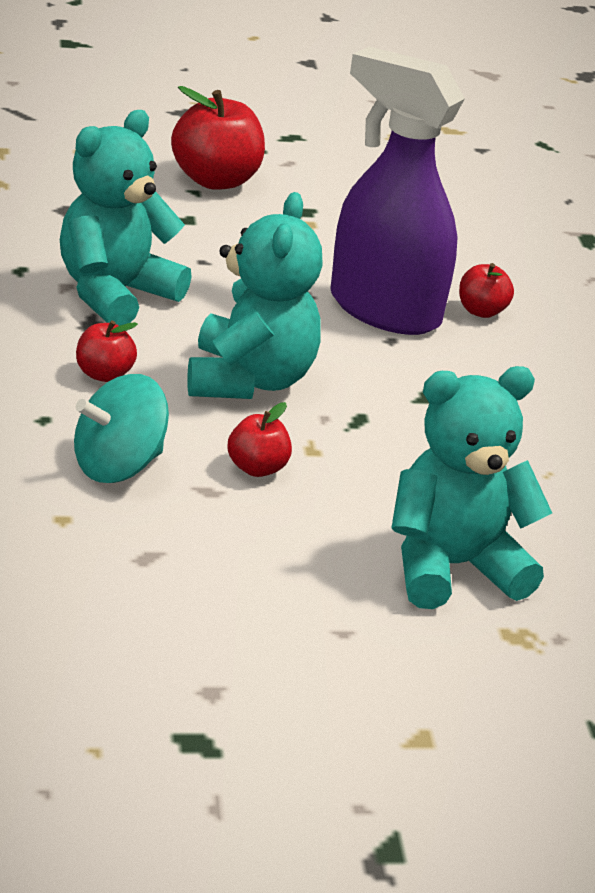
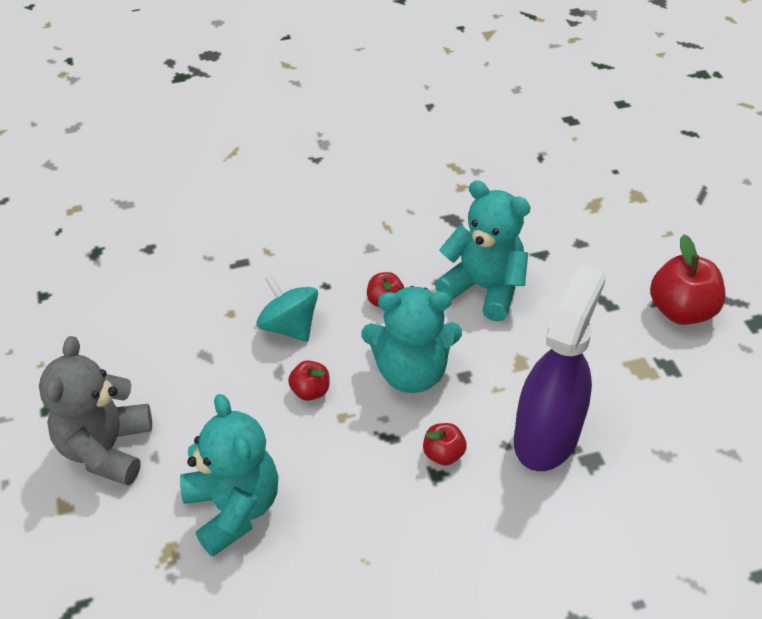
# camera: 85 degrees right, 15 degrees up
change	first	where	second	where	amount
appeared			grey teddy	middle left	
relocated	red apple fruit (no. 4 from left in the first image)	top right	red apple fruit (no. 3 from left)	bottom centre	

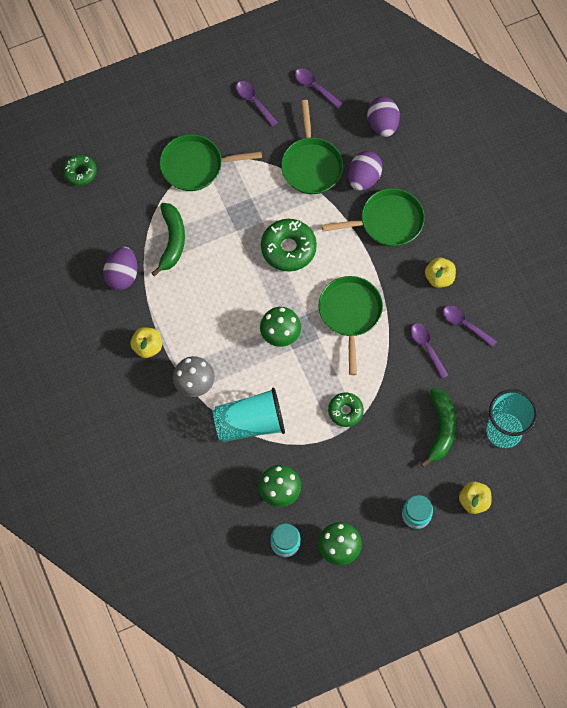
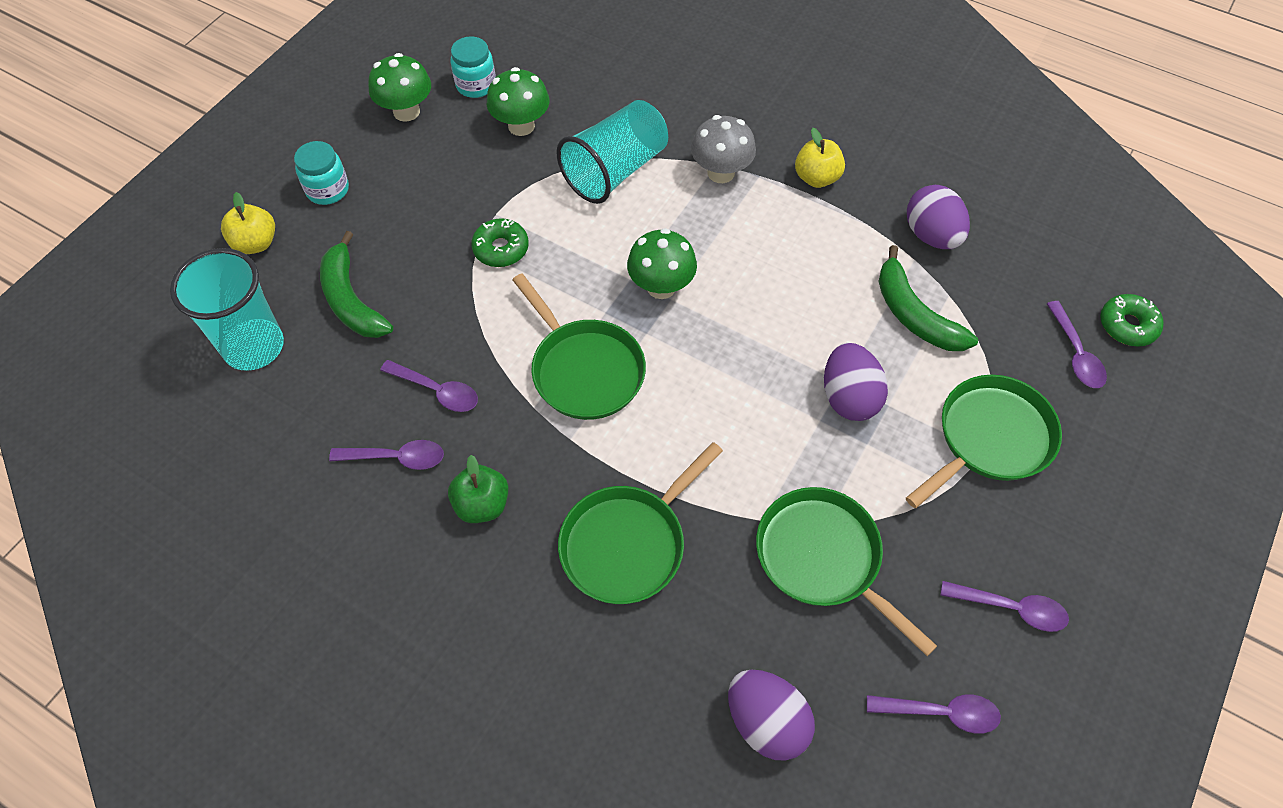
# camera: 145 degrees right, 10 degrees down
change	first	where	second	where	amount
missing	green donut (no. 2 from left)	centre			
appeared			royal purple spoon (no. 5 from left)	middle right	
relocated	royal purple egg shape (no. 2 from left)	top centre		middle right	
colour	bright yellow apple fruit (no. 2 from left)	middle right	green apple fruit	centre	

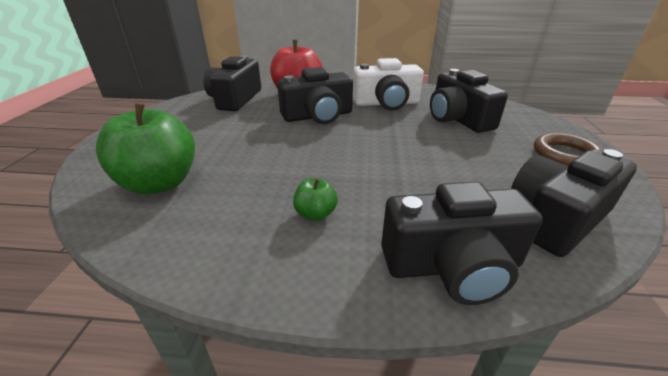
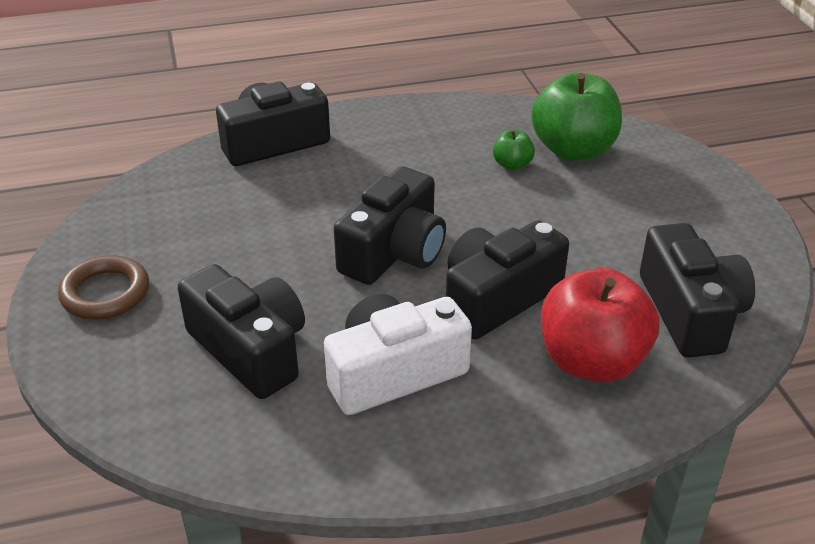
# camera: 160 degrees right, 5 degrees up
change	first	where	second	where	amount
relocated	green apple fruit (no. 2 from left in the first image)	centre	green apple fruit (no. 1 from left)	top centre	
relocated	black photo camera (no. 5 from left in the first image)	middle right	black photo camera (no. 3 from left)	centre	

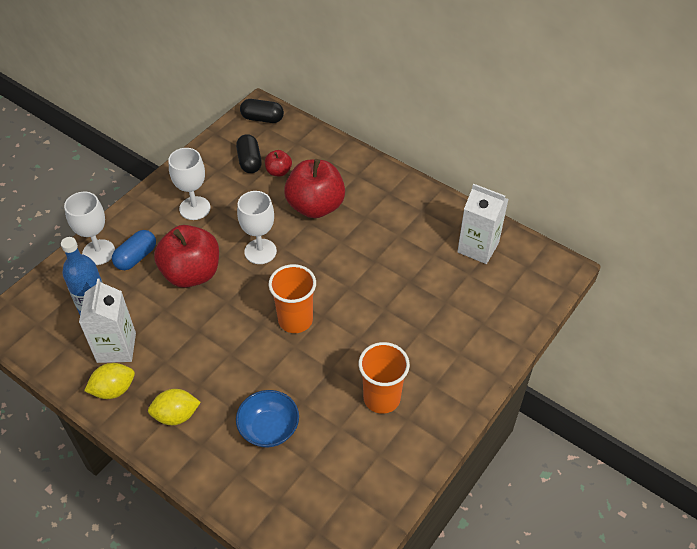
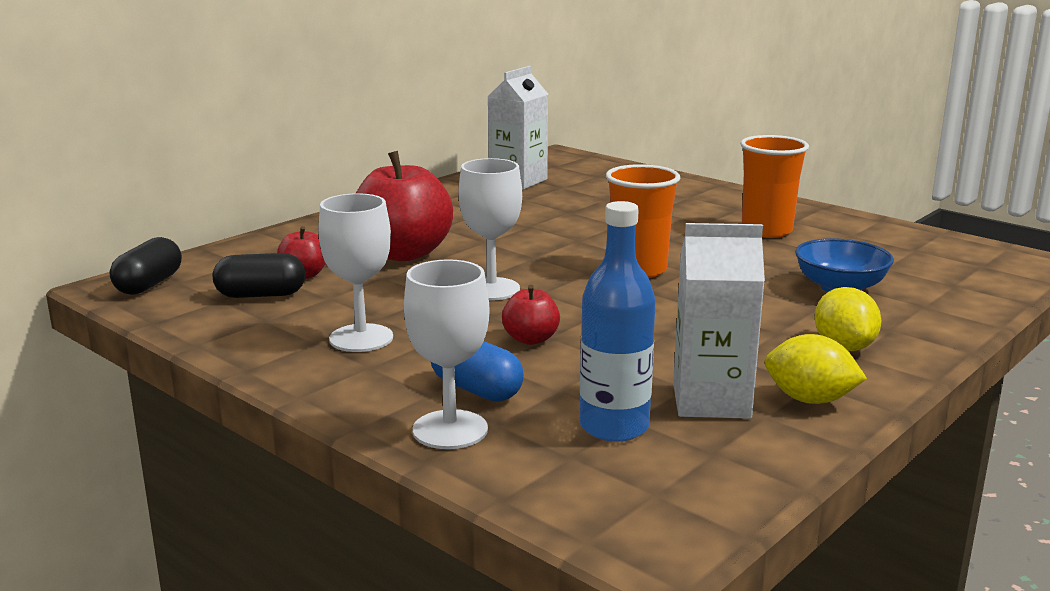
# camera: 85 degrees left, 30 degrees down
change	first	where	second	where	amount
spun	bright yellow lemon (no. 1 from left)	bottom left		middle right	45 degrees counterclockwise
size	red apple fruit (no. 1 from left in the first image)	middle left	red apple fruit (no. 3 from left)	centre	x0.47

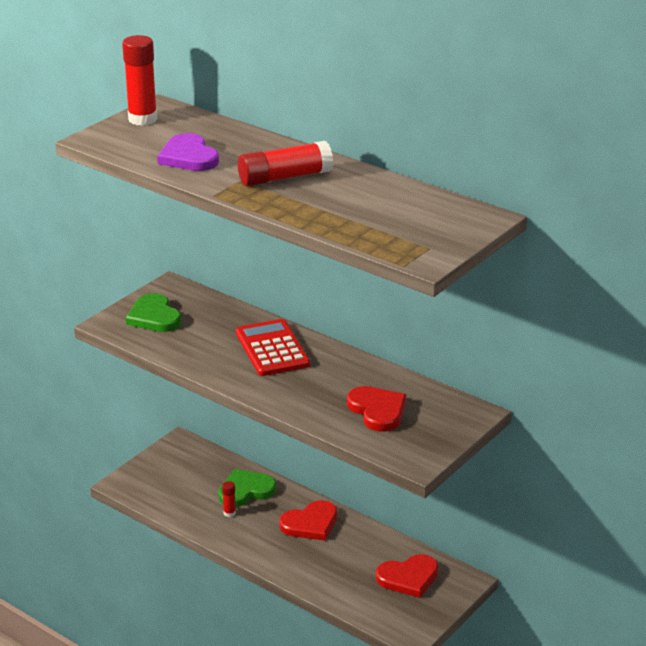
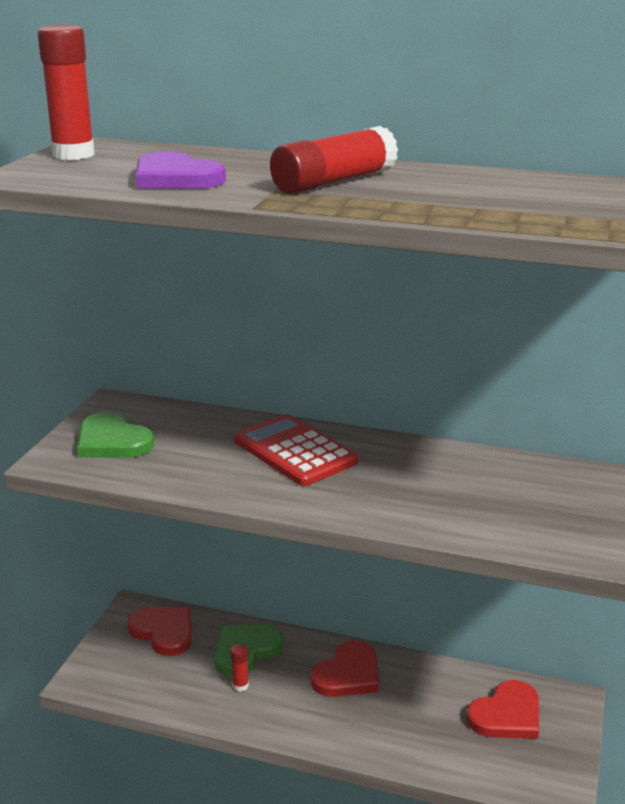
# camera: 20 degrees left, 5 degrees down
change	first	where	second	where	amount
relocated	red love heart (no. 2 from left in the first image)	centre	red love heart (no. 1 from left)	bottom left	

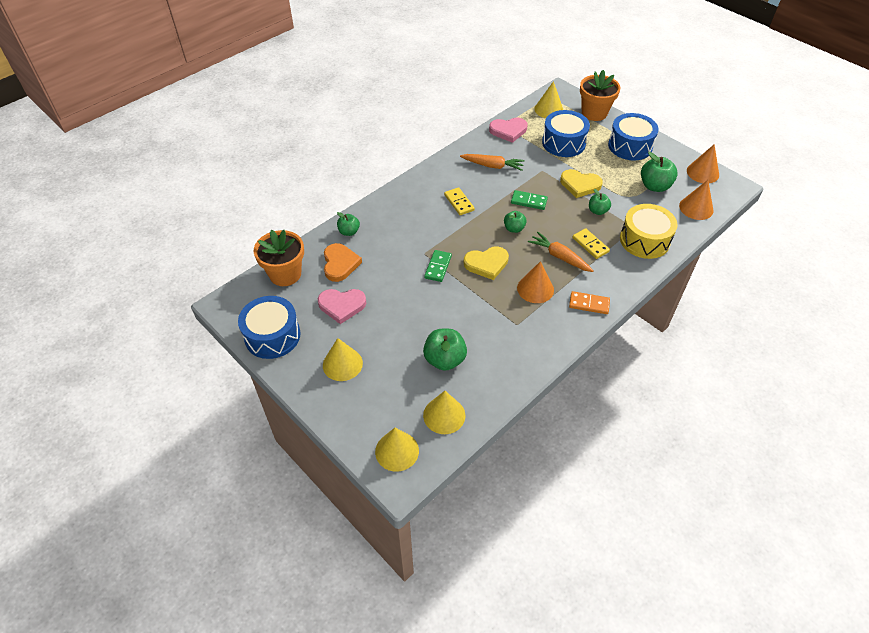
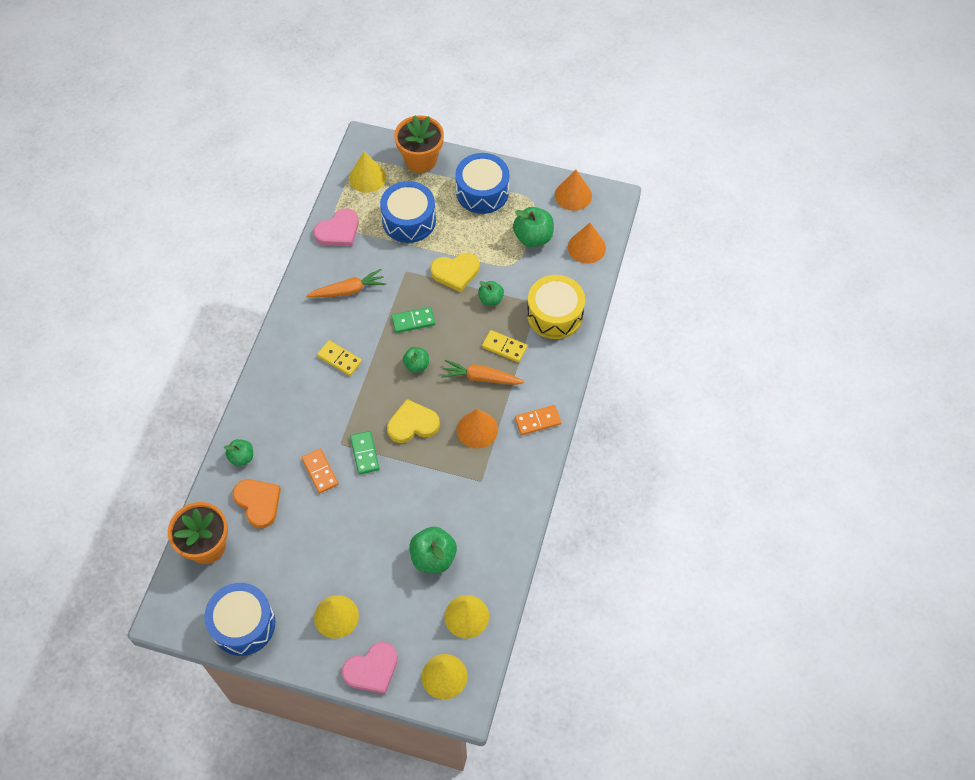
# camera: 30 degrees left, 10 degrees up
change	first	where	second	where	amount
appeared			bright orange domino (no. 1 from left)	middle left	
relocated	rose-pink love heart (no. 1 from left in the first image)	centre	rose-pink love heart (no. 2 from left)	bottom centre	
spun	bright yellow love heart (no. 1 from left)	centre		centre	150 degrees counterclockwise

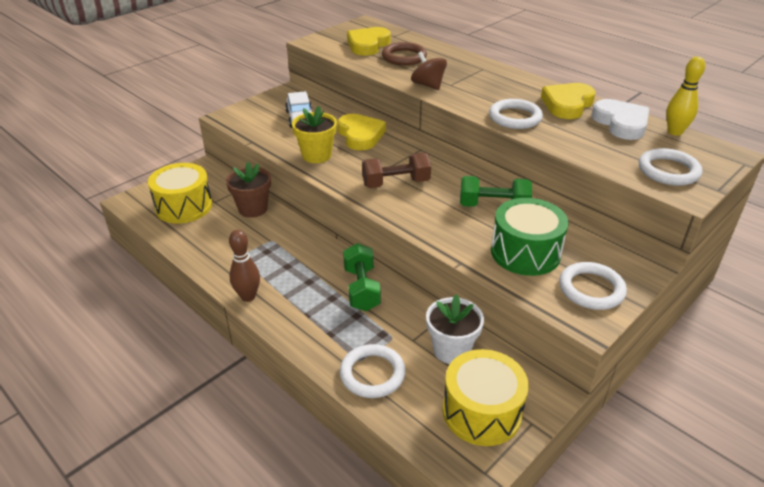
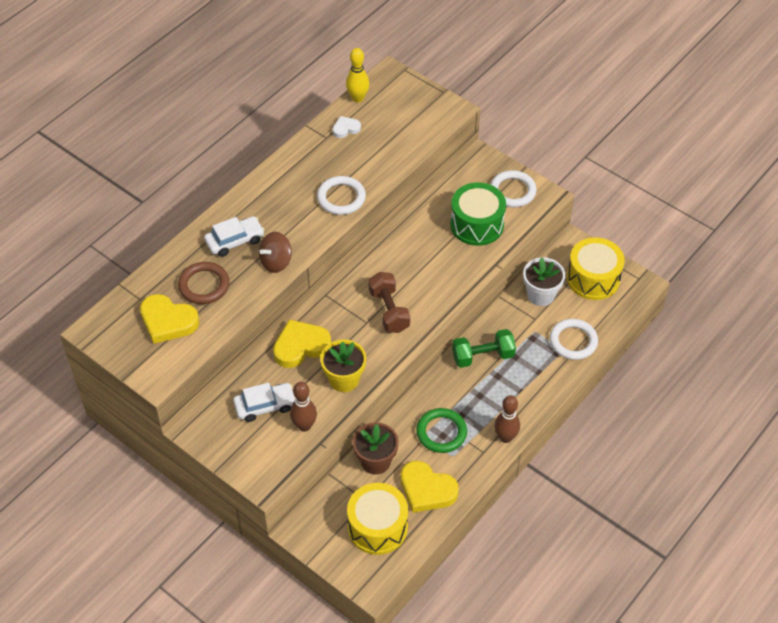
# camera: 95 degrees left, 15 degrees up
change	first	where	second	where	amount
missing	green free weight (no. 2 from left)	centre			
missing	white torus (no. 4 from left)	middle right			
appeared			white toy car (no. 1 from left)	middle left	
appeared			brown tenpin (no. 1 from left)	centre	
appeared			green torus	bottom centre	
relocated	bright yellow love heart (no. 3 from left)	top right		bottom centre	
size	white love heart	top right		top centre	x0.54

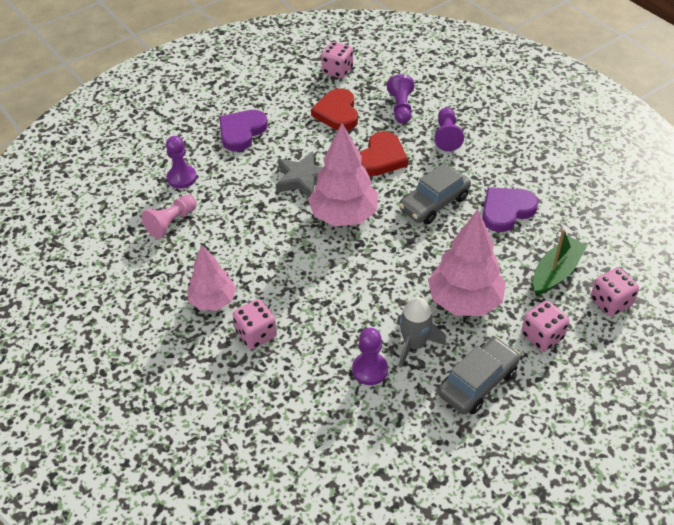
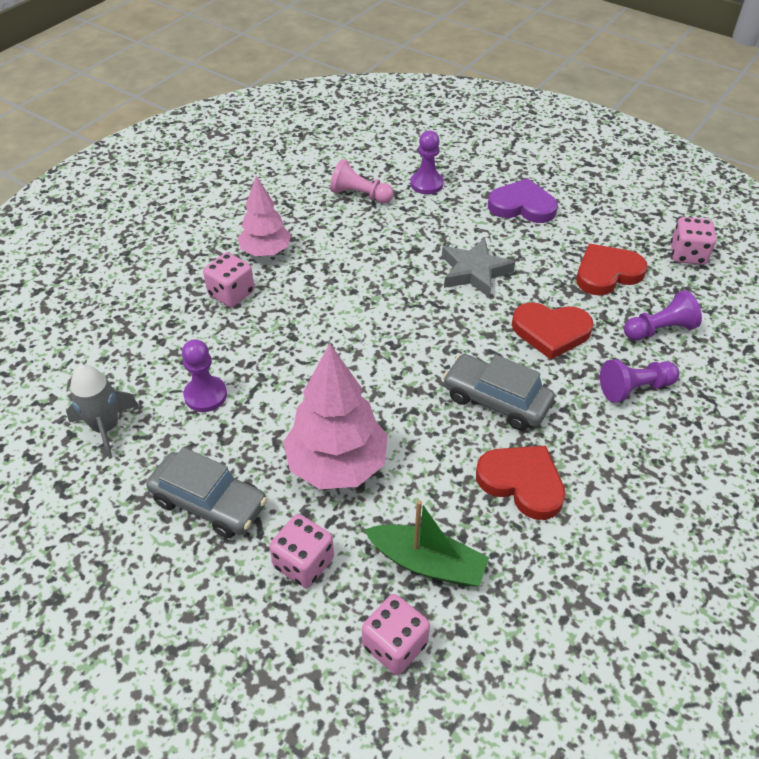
# camera: 70 degrees right, 0 degrees up
change	first	where	second	where	amount
missing	rose-pink tree (no. 2 from left)	top centre			
relocated	grey toy rocket	centre		middle left	
colour	royal purple love heart (no. 2 from left)	middle right	red love heart (no. 1 from left)	middle right	

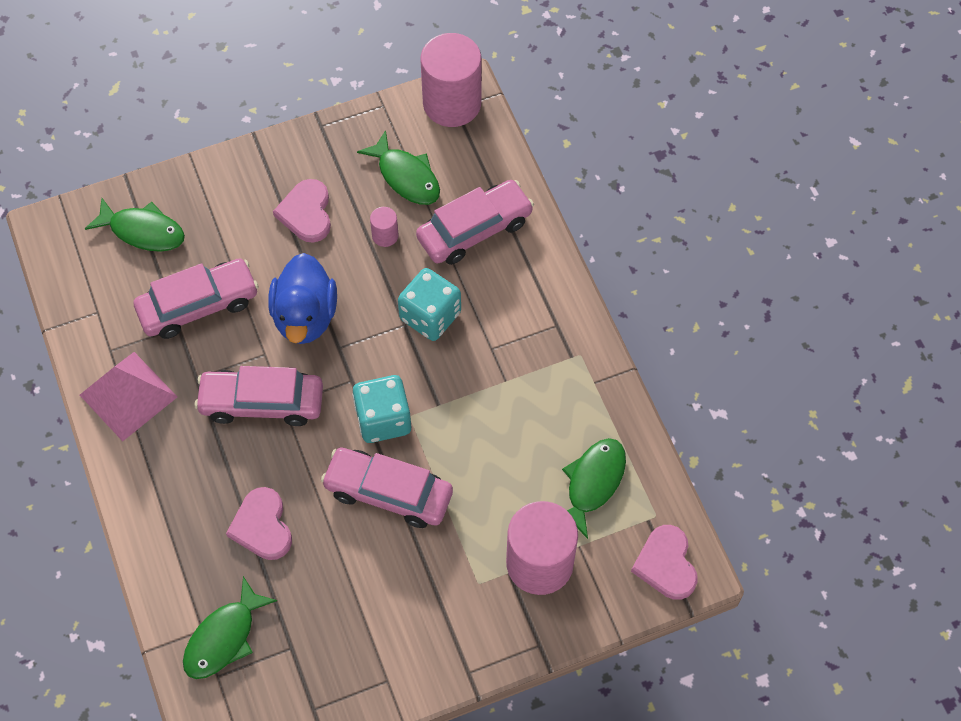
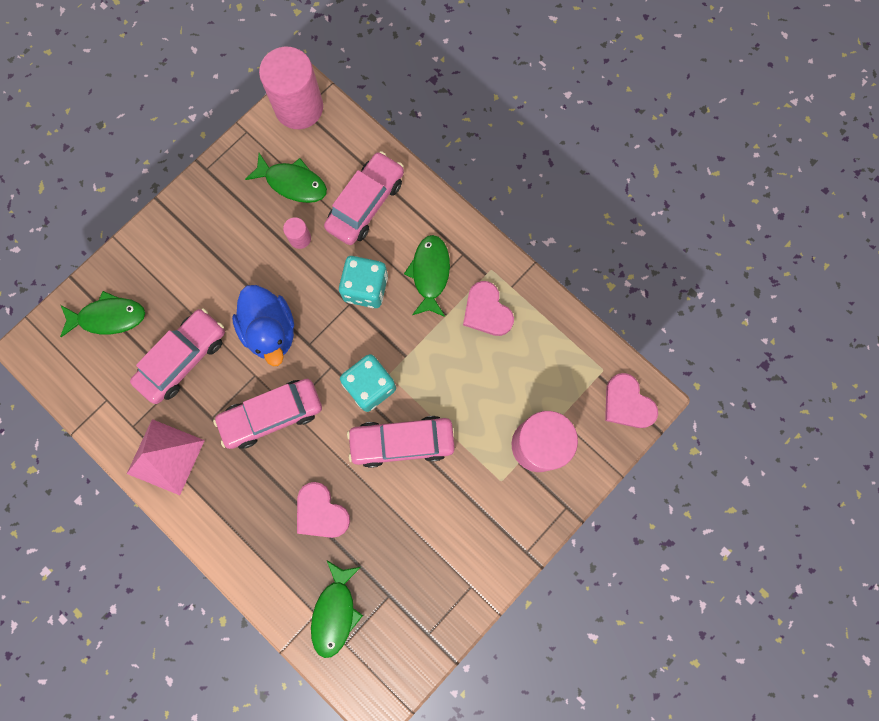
# camera: 25 degrees left, 15 degrees up
change	first	where	second	where	amount
relocated	rose-pink love heart (no. 2 from left)	top left		centre	
relocated	green fish figure (no. 4 from left)	bottom centre		centre	

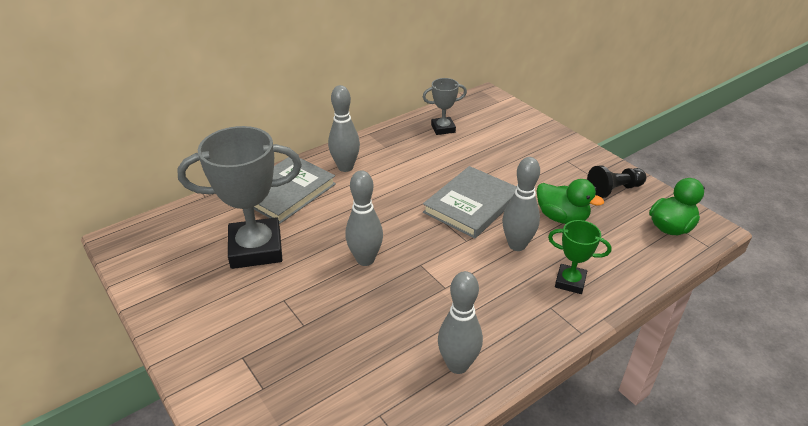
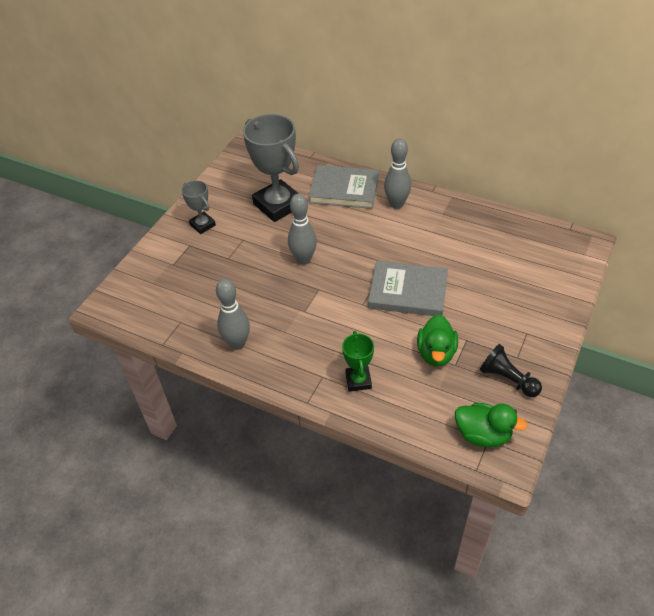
# camera: 65 degrees right, 10 degrees up
change	first	where	second	where	amount
missing	grey tenpin (no. 4 from left)	centre			
relocated	grey trophy (no. 2 from left in the first image)	top centre	grey trophy (no. 1 from left)	middle left	

